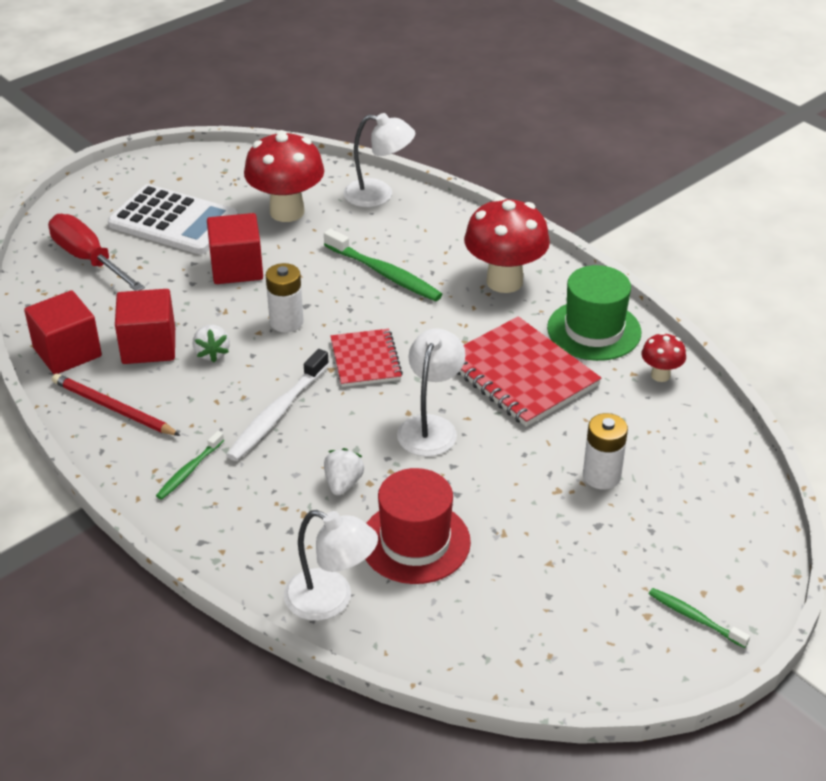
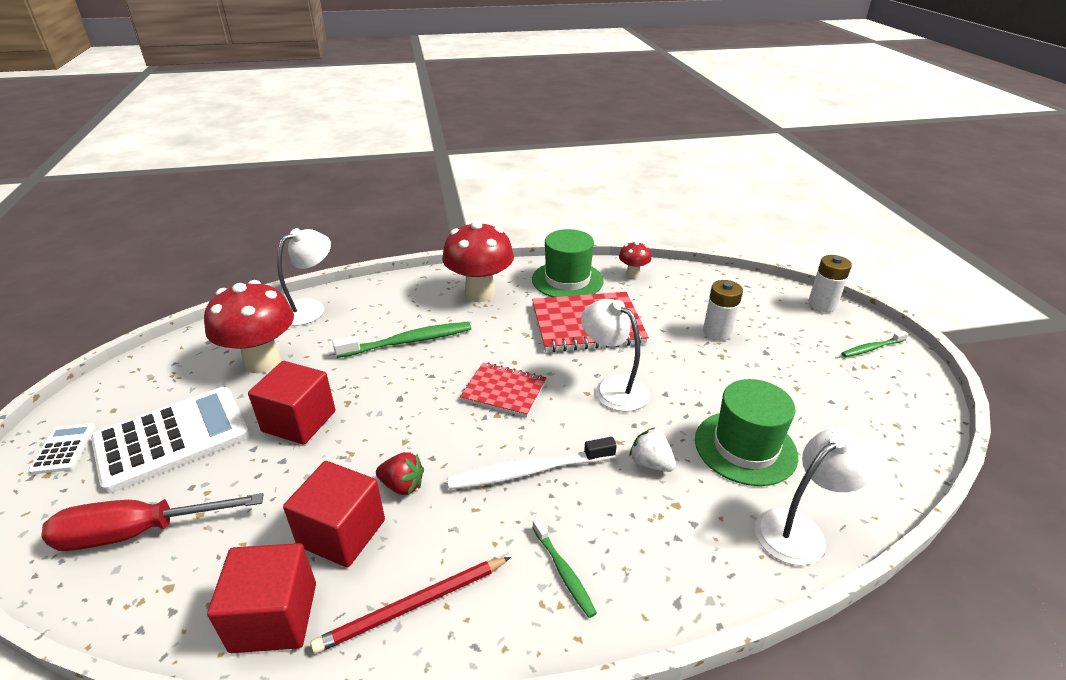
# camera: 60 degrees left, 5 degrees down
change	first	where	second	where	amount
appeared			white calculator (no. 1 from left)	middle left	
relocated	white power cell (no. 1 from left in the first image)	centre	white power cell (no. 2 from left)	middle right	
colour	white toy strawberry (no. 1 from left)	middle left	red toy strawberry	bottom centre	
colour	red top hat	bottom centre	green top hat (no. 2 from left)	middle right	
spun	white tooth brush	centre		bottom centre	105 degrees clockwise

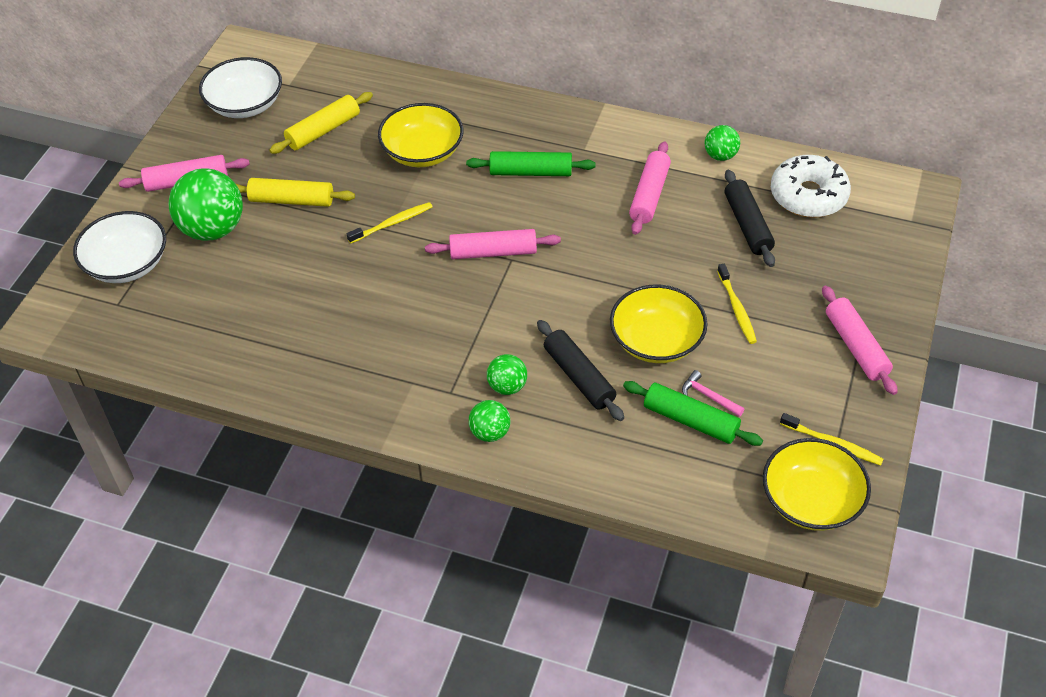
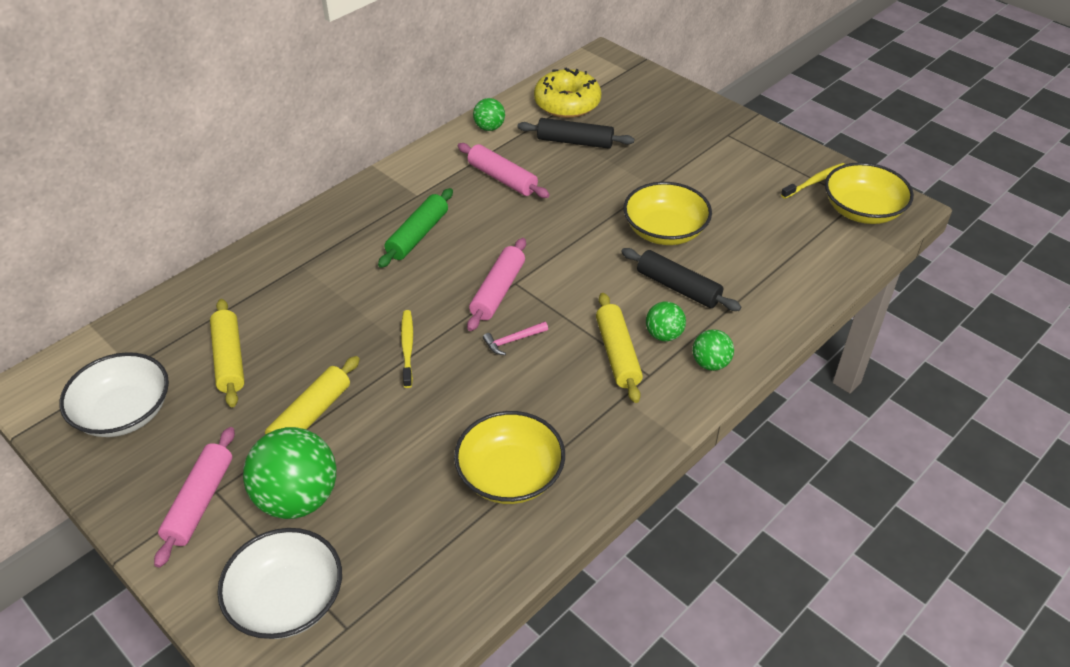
# camera: 65 degrees left, 5 degrees down
change	first	where	second	where	amount
missing	green dough roller (no. 2 from left)	centre			
missing	bright yellow tooth brush (no. 2 from left)	middle right			
missing	rose-pink dough roller (no. 4 from left)	middle right			
appeared			bright yellow dough roller (no. 3 from left)	centre	
relocated	bright yellow deep dish (no. 1 from left)	top centre		bottom centre	
relocated	rose-pink claw hammer	middle right		centre	
colour	white donut	top right	bright yellow donut	top centre	
spun	black dough roller (no. 1 from left in the first image)	centre	black dough roller (no. 2 from left)	centre	45 degrees clockwise

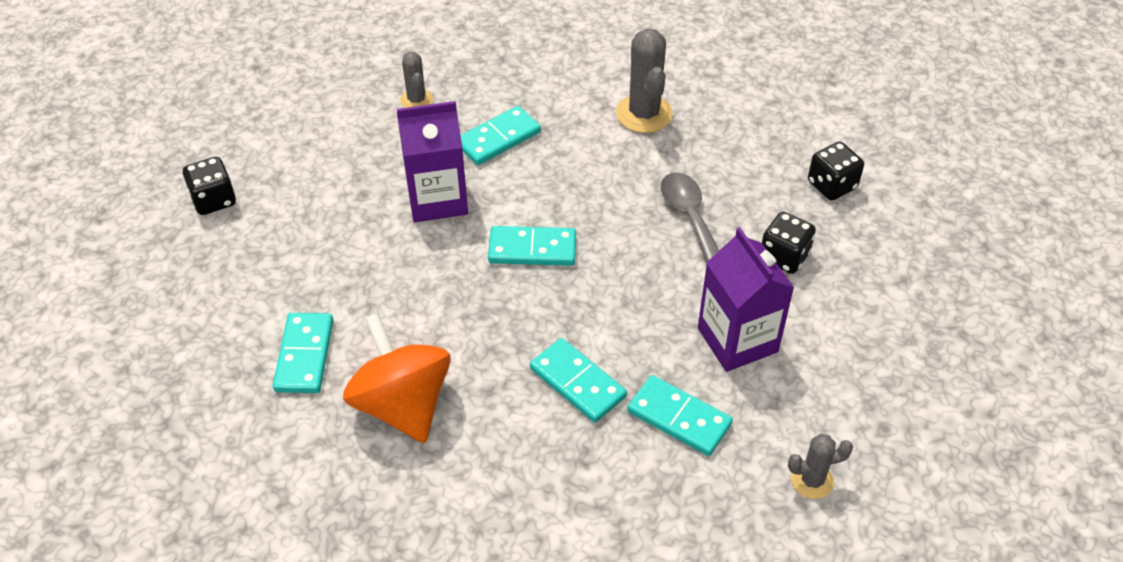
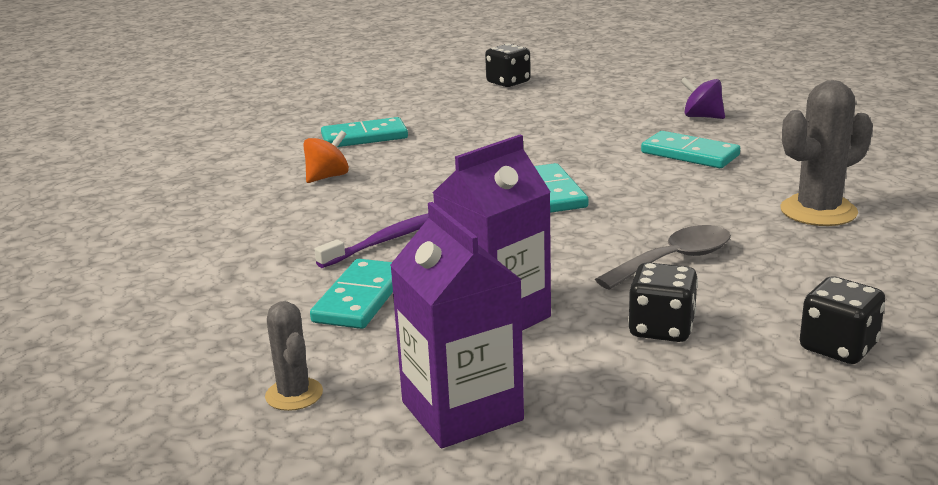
# camera: 75 degrees right, 25 degrees down
change	first	where	second	where	amount
relocated	royal purple juice carton (no. 1 from left)	top centre		bottom centre	
exchanged	grey prickly plant (no. 1 from left)	top centre	royal purple whirligig	top right	
exchanged	aqua domino (no. 4 from left)	bottom centre	royal purple tooth brush	centre	
size	bright orange whirligig	bottom centre		top centre	x0.50

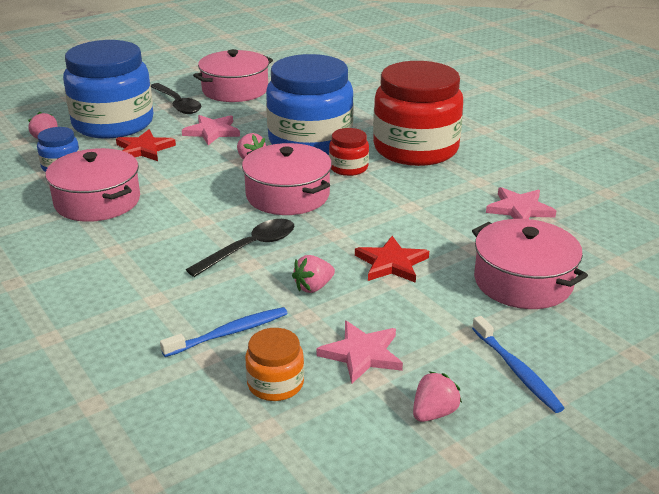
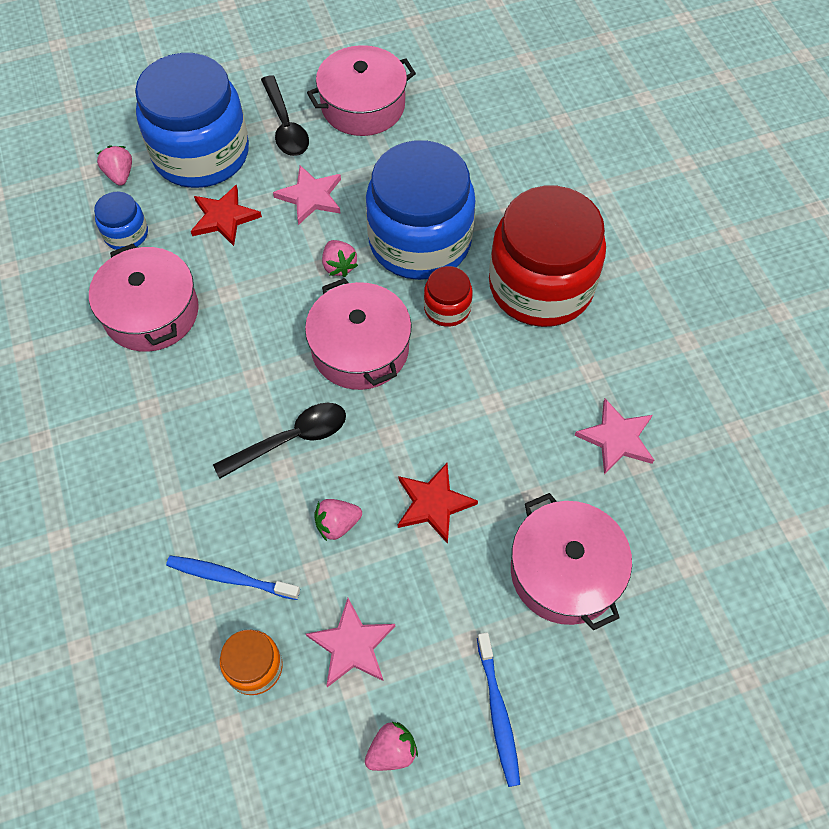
# camera: 15 degrees right, 30 degrees up
change	first	where	second	where	amount
spun	royal blue tooth brush (no. 1 from left)	bottom centre		bottom left	150 degrees counterclockwise

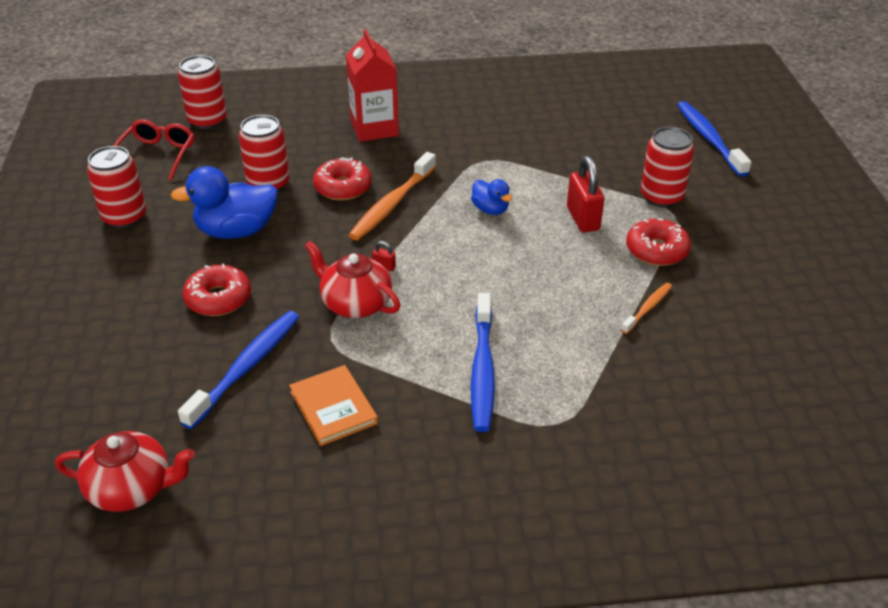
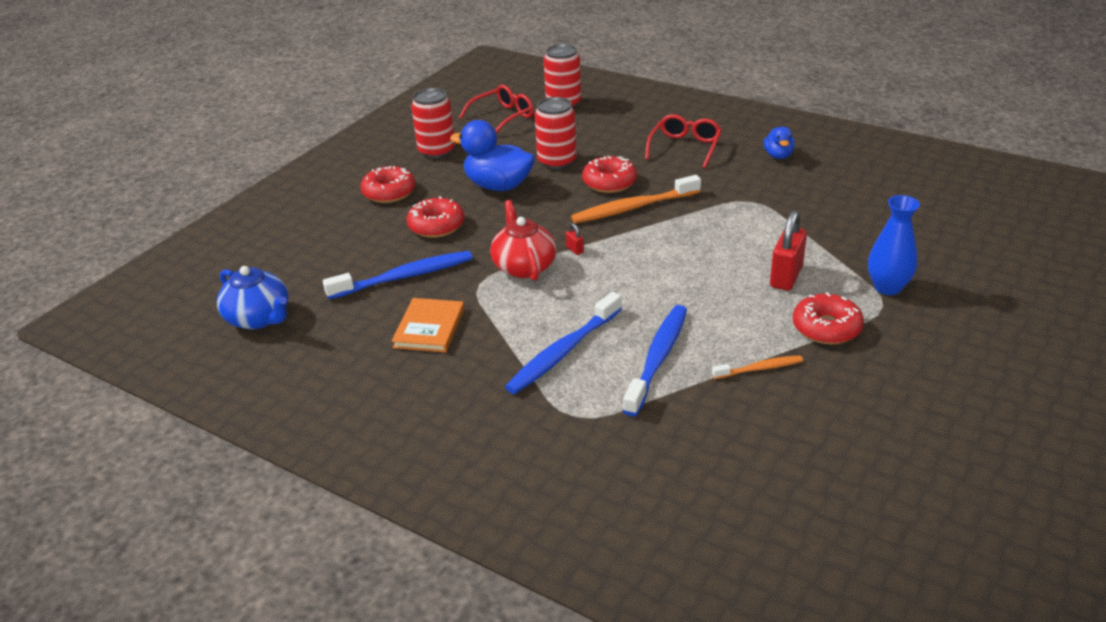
# camera: 40 degrees right, 5 degrees down
change	first	where	second	where	amount
appeared			red donut (no. 1 from left)	top centre	
relocated	royal blue duck (no. 2 from left)	top centre		top right	
relocated	royal blue tooth brush (no. 3 from left)	top right		centre	
exchanged	red juice carton	top centre	red eyeglasses (no. 2 from left)	top centre	
exchanged	red tin (no. 4 from left)	top right	royal blue vase	middle right	
colour	red tea pot (no. 1 from left)	bottom left	royal blue tea pot	middle left	

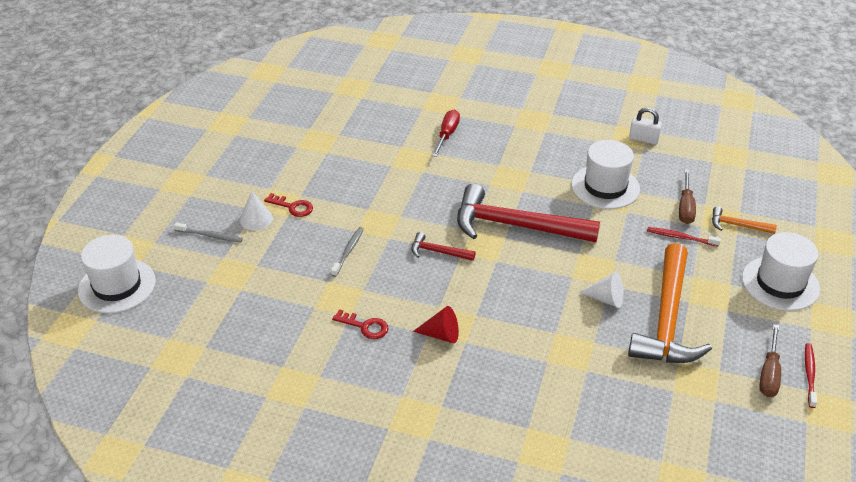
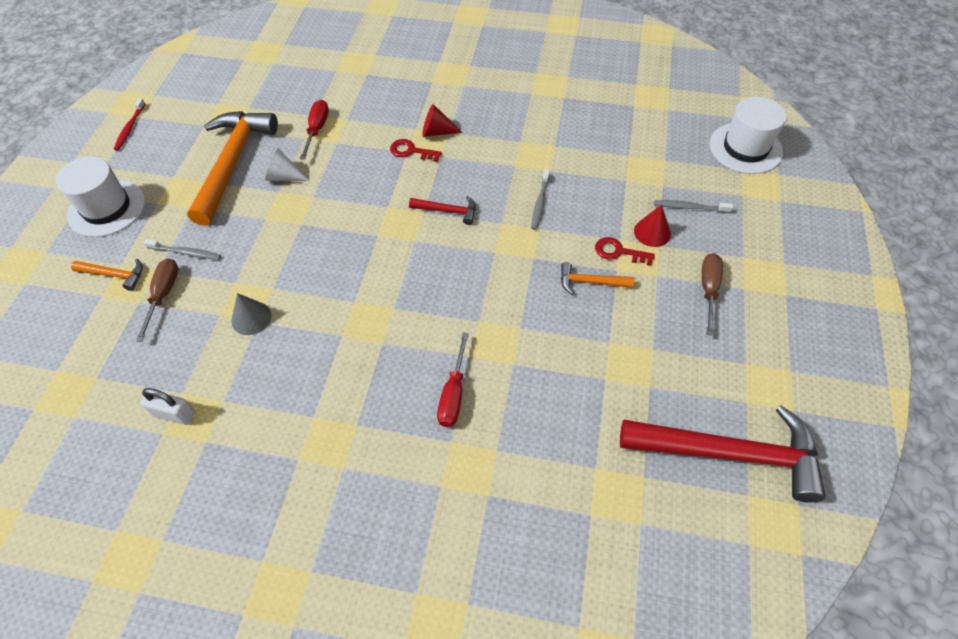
# camera: 175 degrees right, 15 degrees up
change	first	where	second	where	amount
appeared			red flat screwdriver (no. 1 from left)	top left	
appeared			bright orange claw hammer (no. 3 from left)	centre	
relocated	red key (no. 2 from left in the first image)	bottom centre	red key (no. 1 from left)	top centre	
relocated	red claw hammer (no. 2 from left)	centre		bottom right	
relocated	brown flat screwdriver (no. 2 from left)	bottom right		middle right	
exchanged	white top hat (no. 2 from left)	middle right	grey solid cone	middle left	
colour	white solid cone (no. 1 from left)	middle left	red solid cone (no. 2 from left)	middle right	
colour	red tooth brush (no. 1 from left)	middle right	grey tooth brush (no. 1 from left)	middle left	

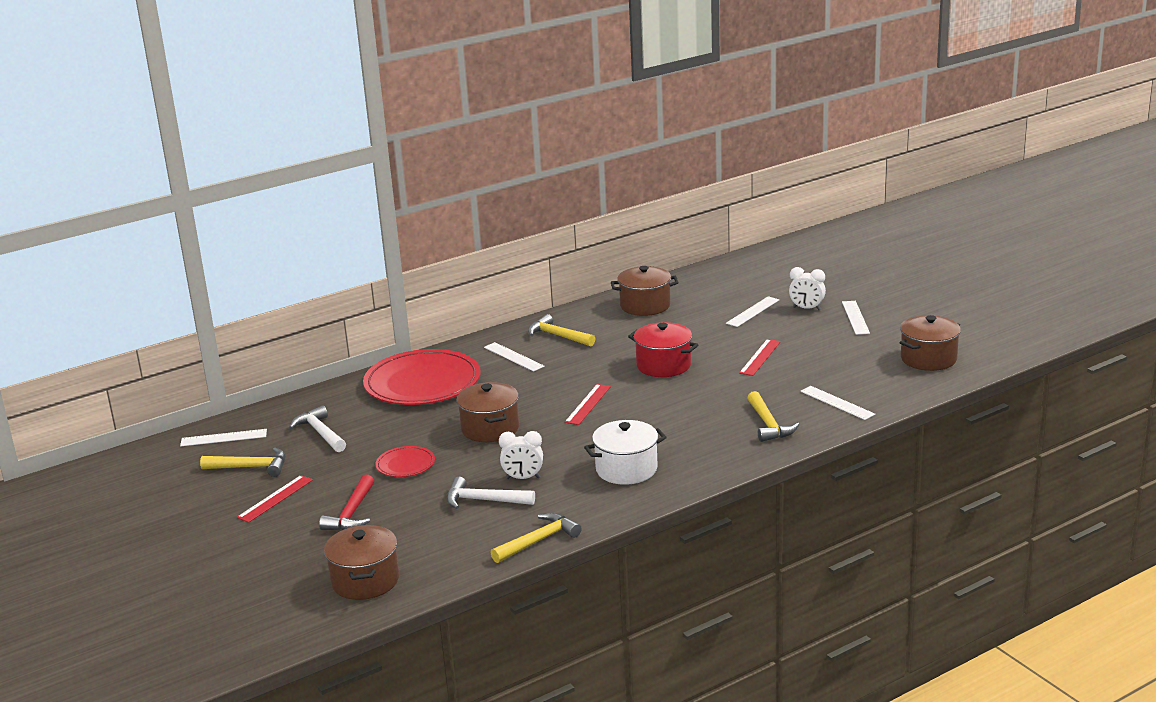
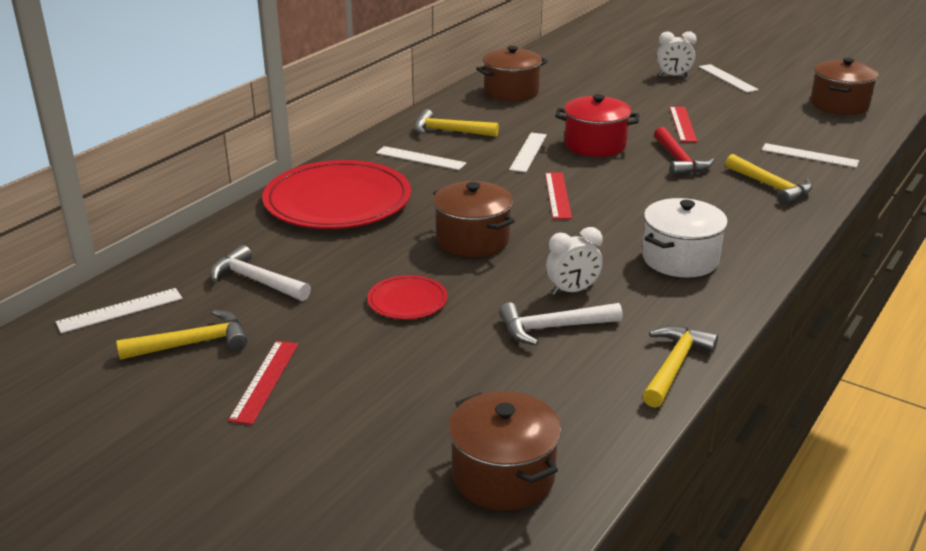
# camera: 25 degrees left, 5 degrees up
change	first	where	second	where	amount
relocated	red claw hammer	bottom left		top right	
relocated	white straightedge (no. 3 from left)	centre		top centre	

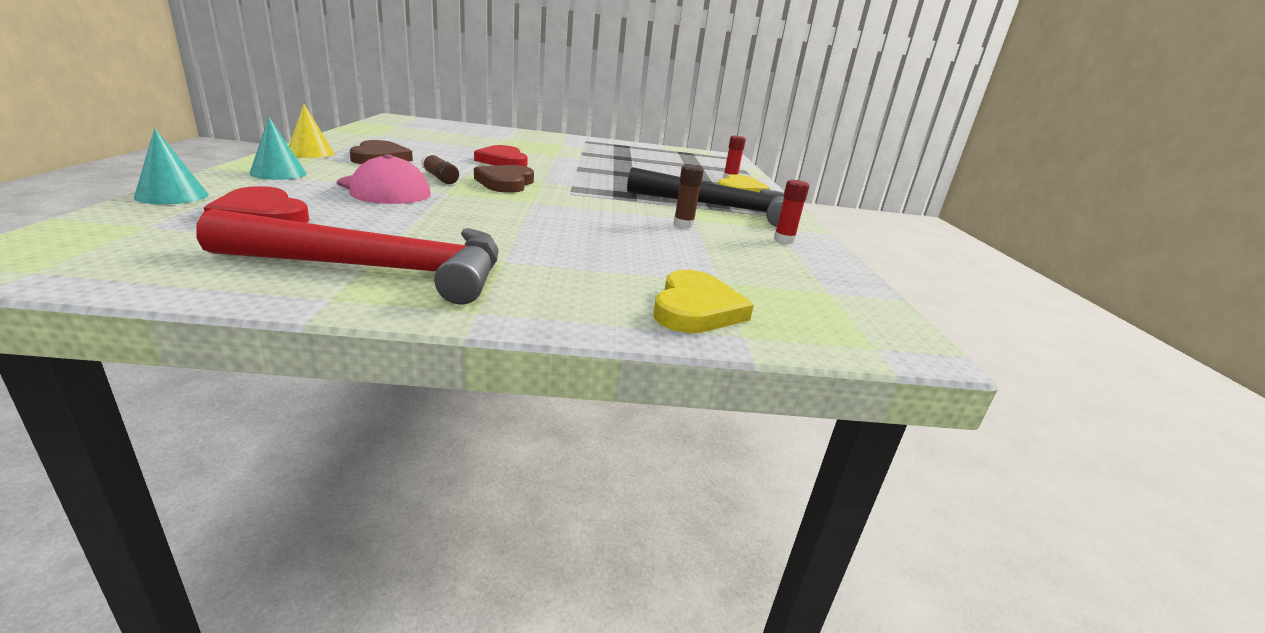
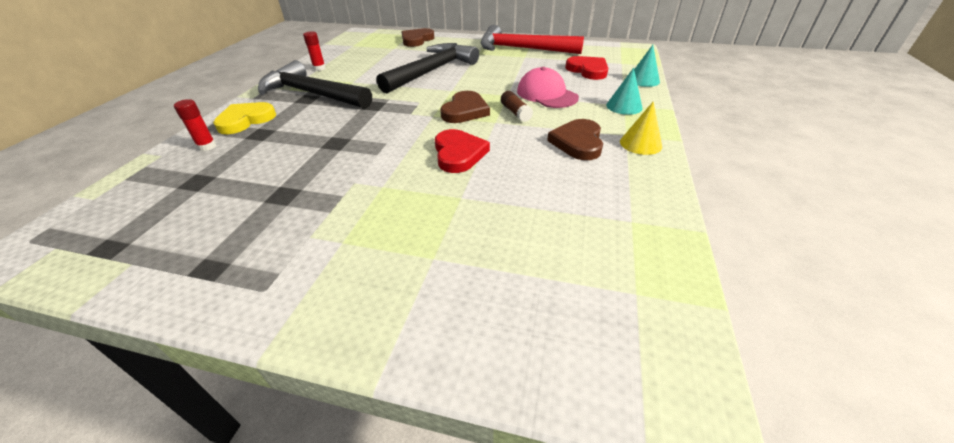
# camera: 160 degrees left, 15 degrees up
change	first	where	second	where	amount
missing	brown stick of glue (no. 2 from left)	top centre			
appeared			black claw hammer (no. 2 from left)	top centre	
colour	bright yellow love heart (no. 1 from left)	centre	brown love heart (no. 1 from left)	top centre	

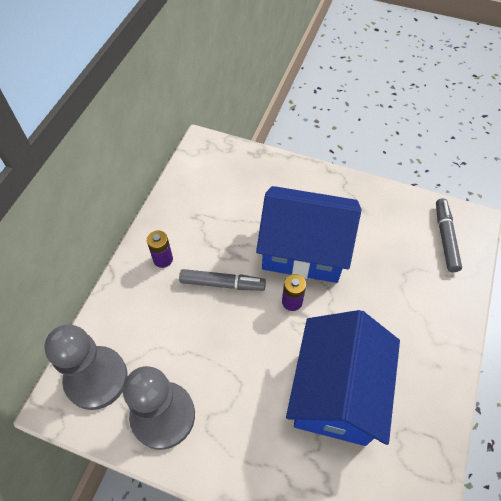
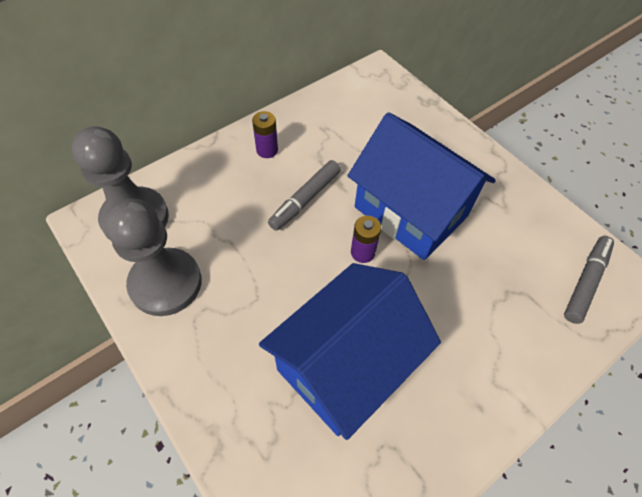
# camera: 30 degrees right, 0 degrees up
change	first	where	second	where	amount
spun	grey marker pen (no. 1 from left)	centre		centre	90 degrees clockwise

